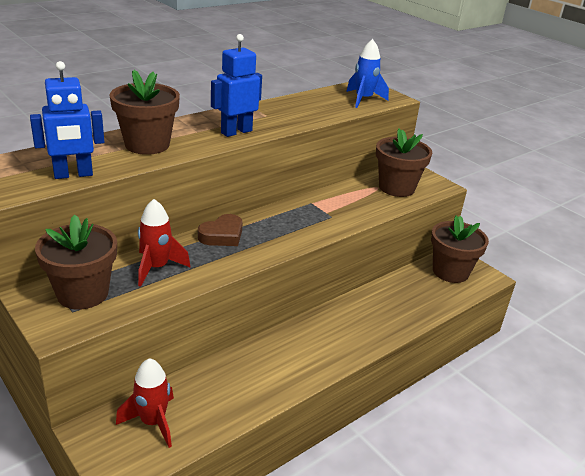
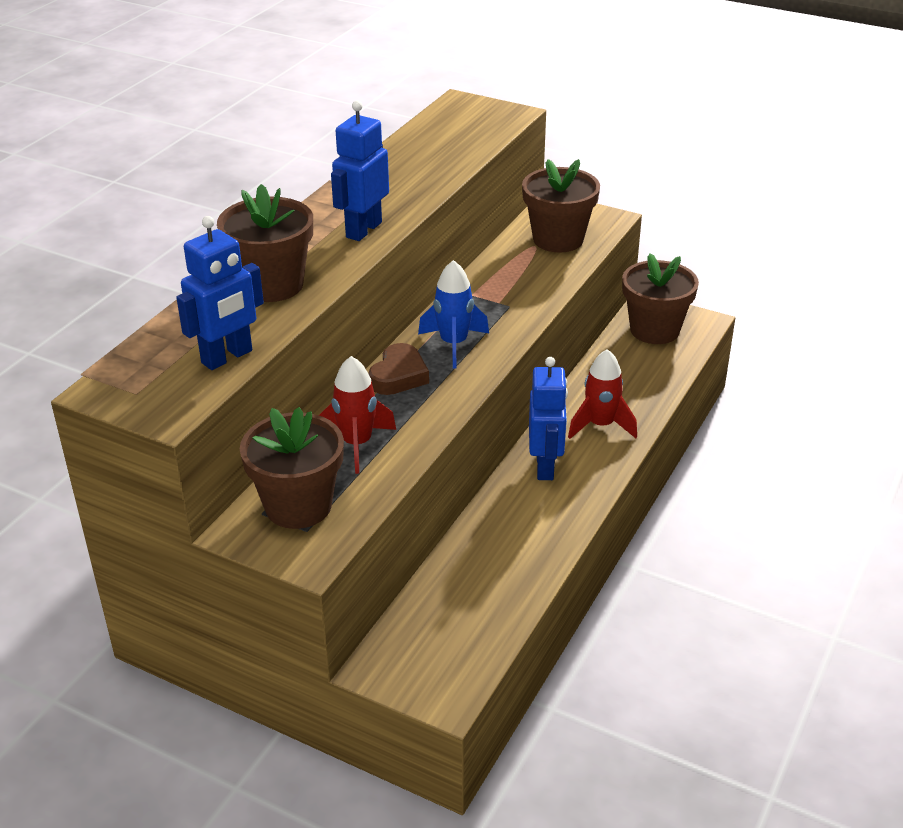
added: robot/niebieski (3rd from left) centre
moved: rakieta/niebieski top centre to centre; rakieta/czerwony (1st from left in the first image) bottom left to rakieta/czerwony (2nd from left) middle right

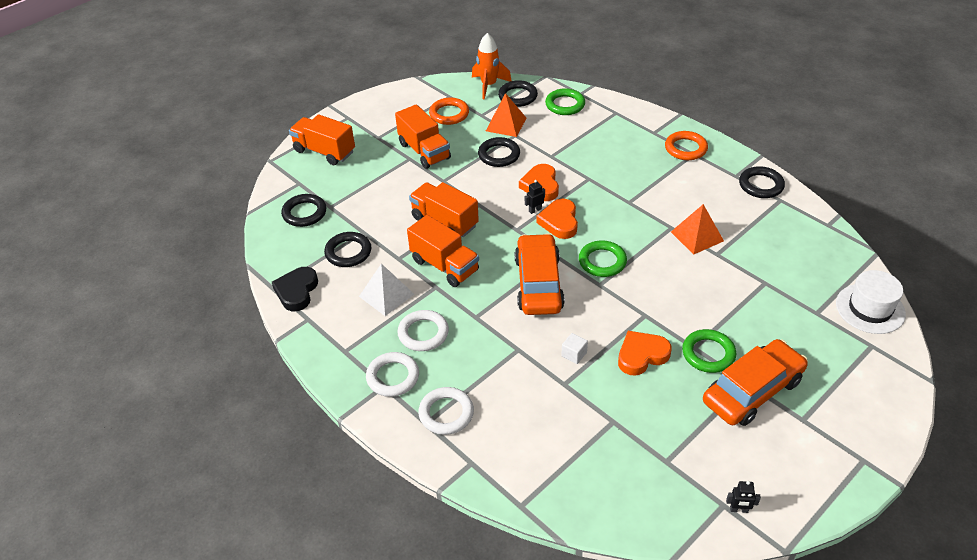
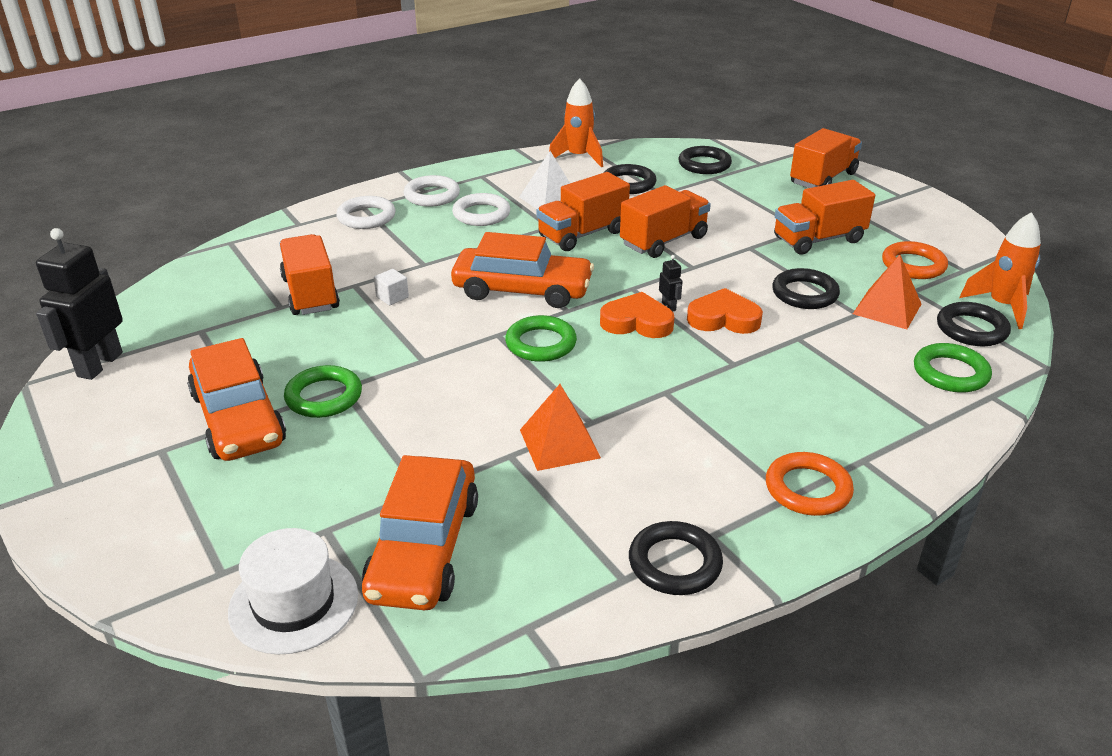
removed: serce/pomarańczowy (3rd from left) centre
added: ciężarówka/pomarańczowy (1st from left) middle left; samochód/pomarańczowy (2nd from left) bottom centre
replaced: serce/czarny middle left to rakieta/pomarańczowy (1st from left) top centre
resized: robot/czarny (2nd from left in the first image) bottom right = middle left x2.38

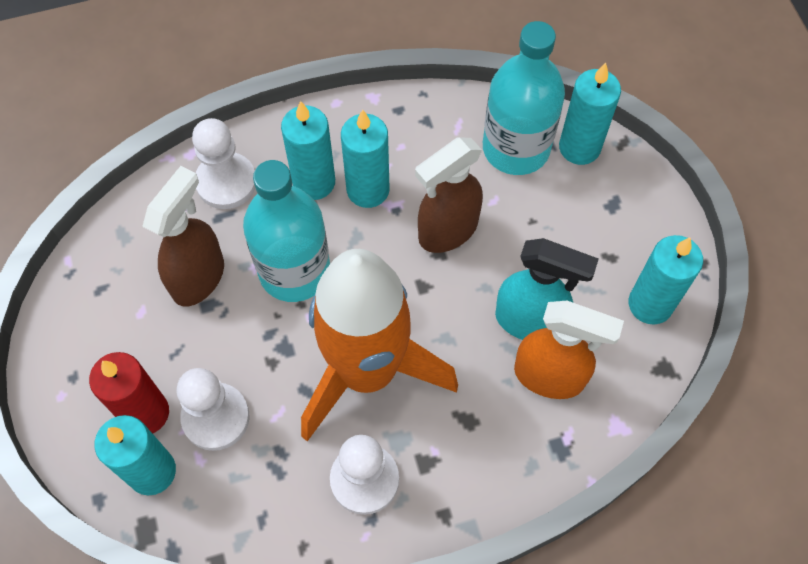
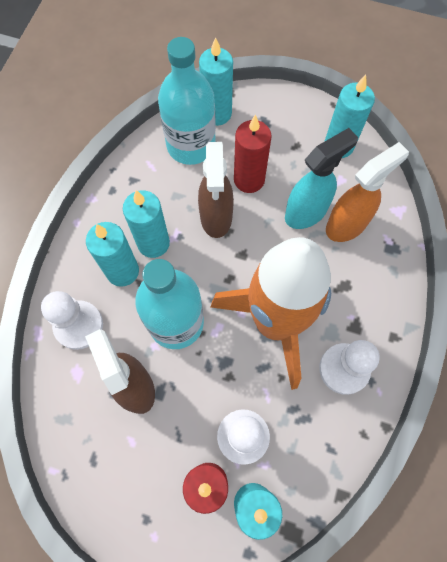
added: świeca/czerwony (2nd from left) top centre

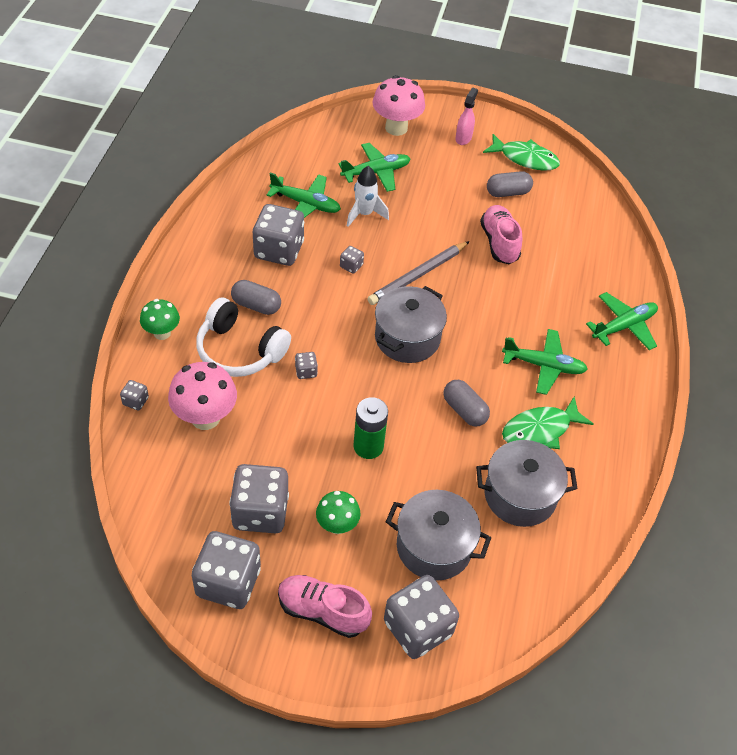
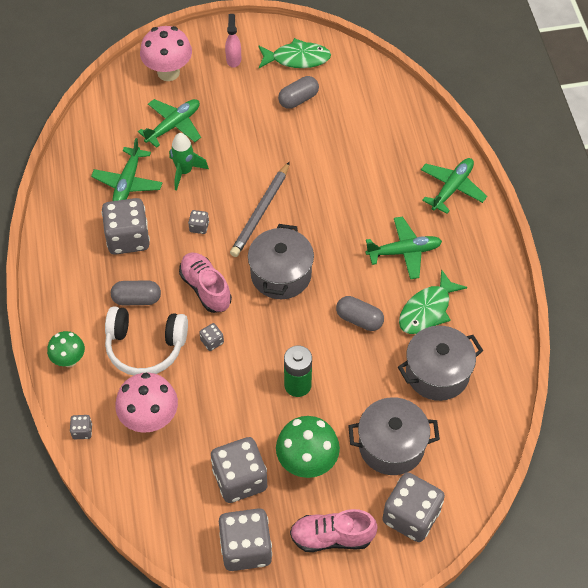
moved: but/różowy (2nd from left in the first image) top right to but/różowy (1st from left) centre
recoloured: rakieta/biały top centre to rakieta/zielony top left
turned: samolot/zielony (1st from left) top centre = top left 105 degrees clockwise
resized: grzyb/zielony (2nd from left) bottom centre = bottom centre x1.61

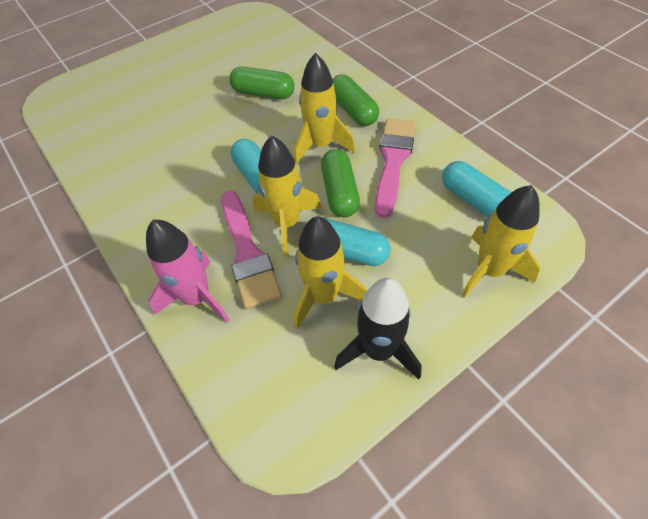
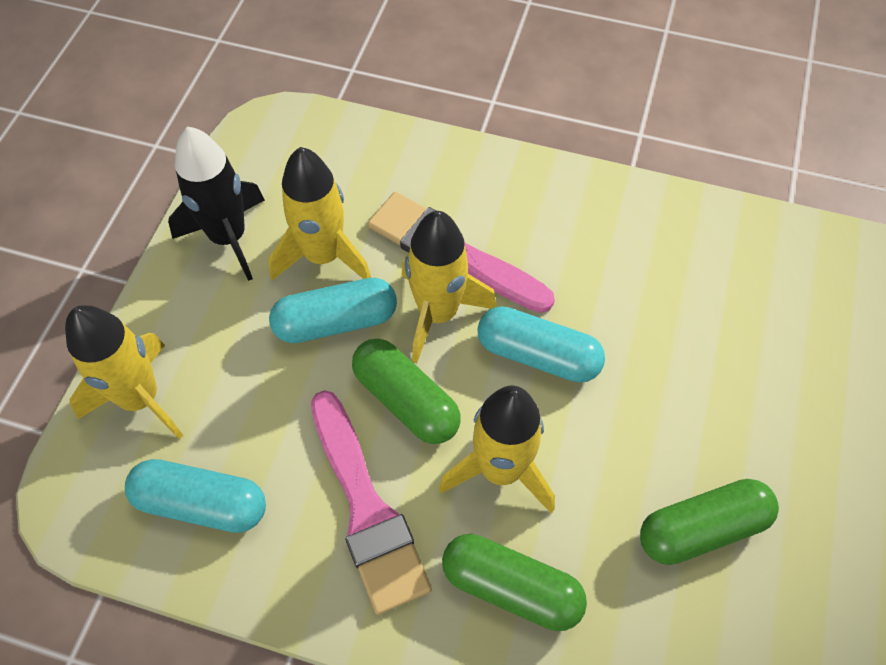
removed: rakieta/różowy middle left

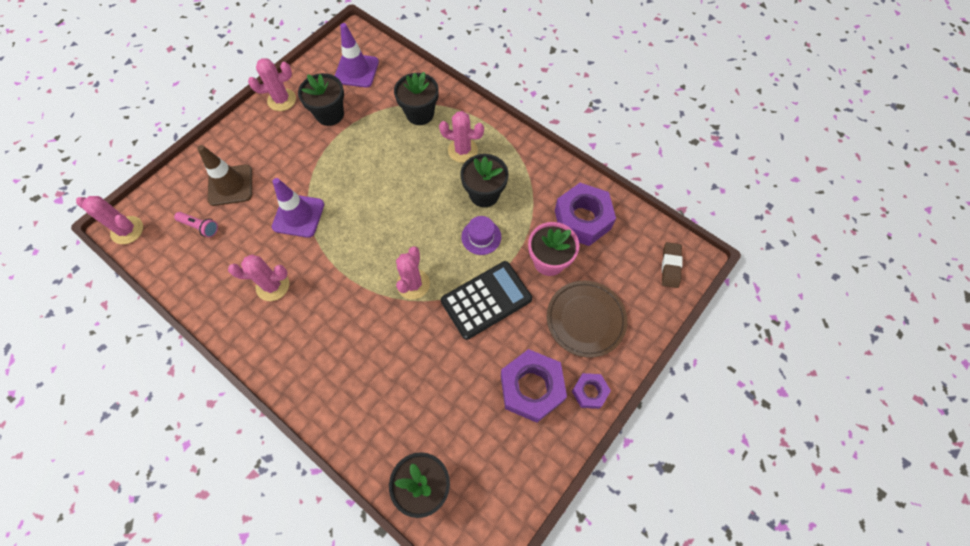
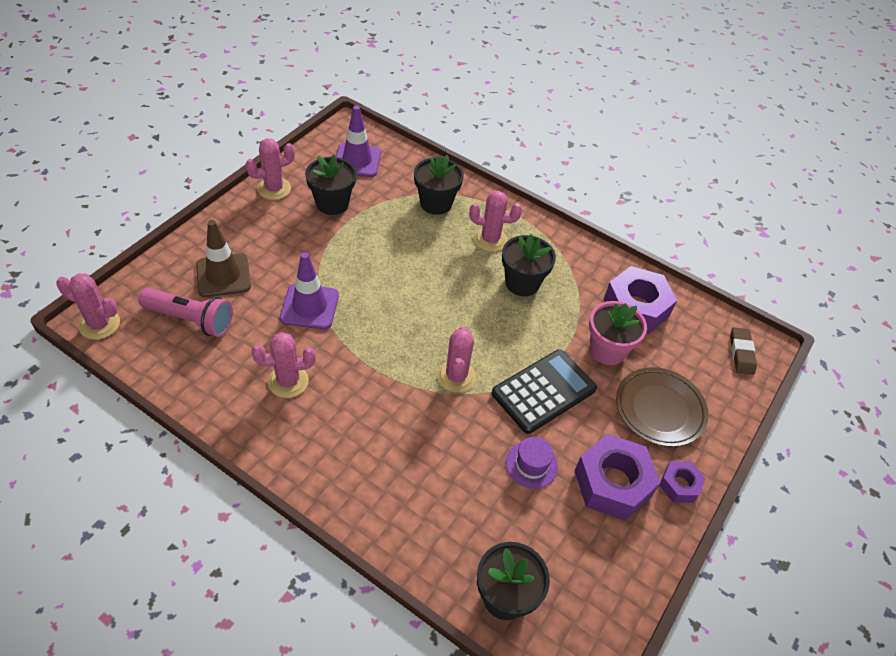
moved: kapelusz/fioletowy centre to bottom centre
resized: latarka/różowy middle left = middle left x1.75

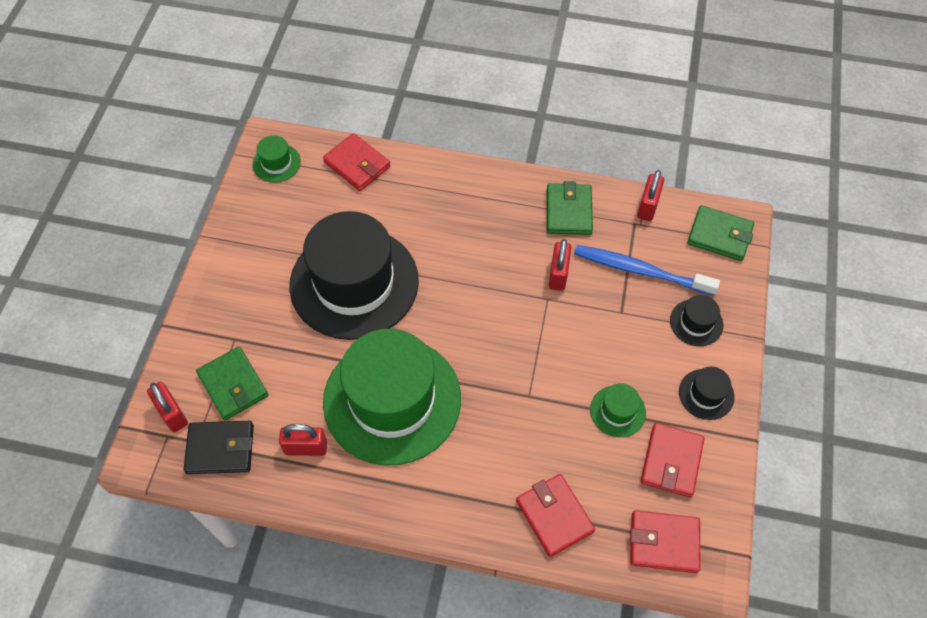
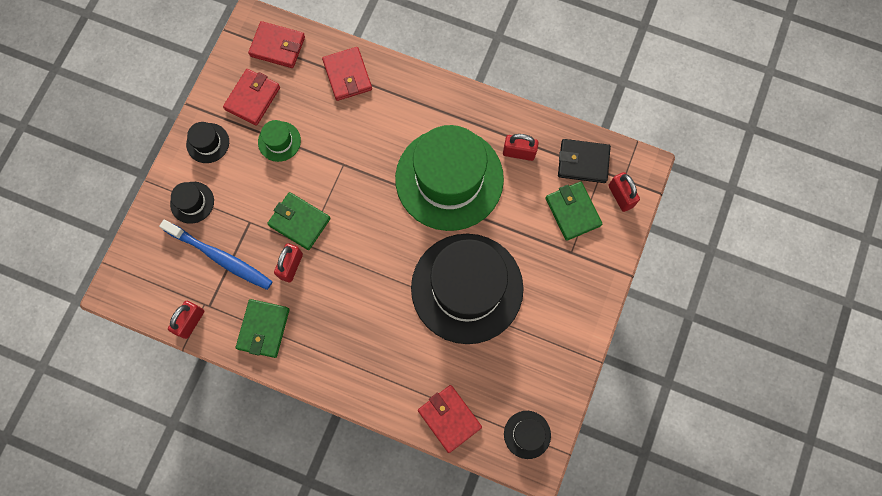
moved: portfel/zielony (3rd from left in the first image) middle right to portfel/zielony (2nd from left) centre
recoloured: kapelusz/zielony (1st from left) top left to kapelusz/czarny (4th from left) bottom centre

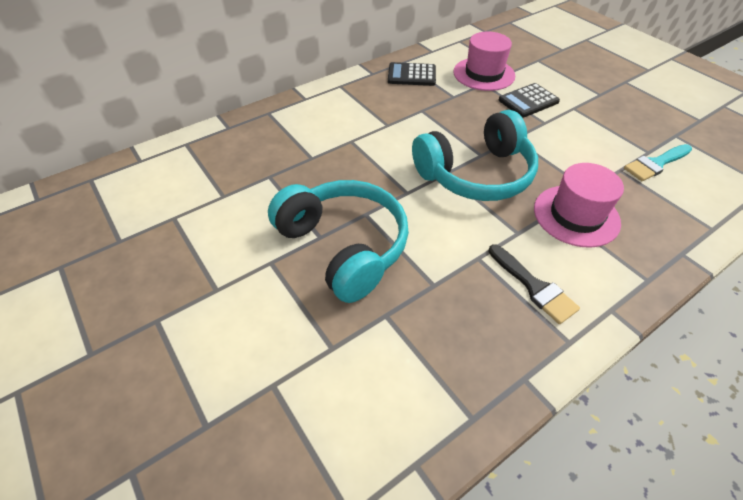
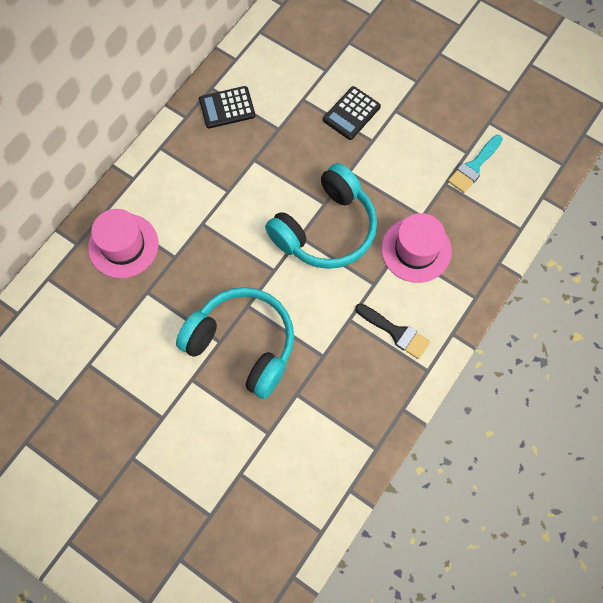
moved: kapelusz/różowy (1st from left) top centre to middle left

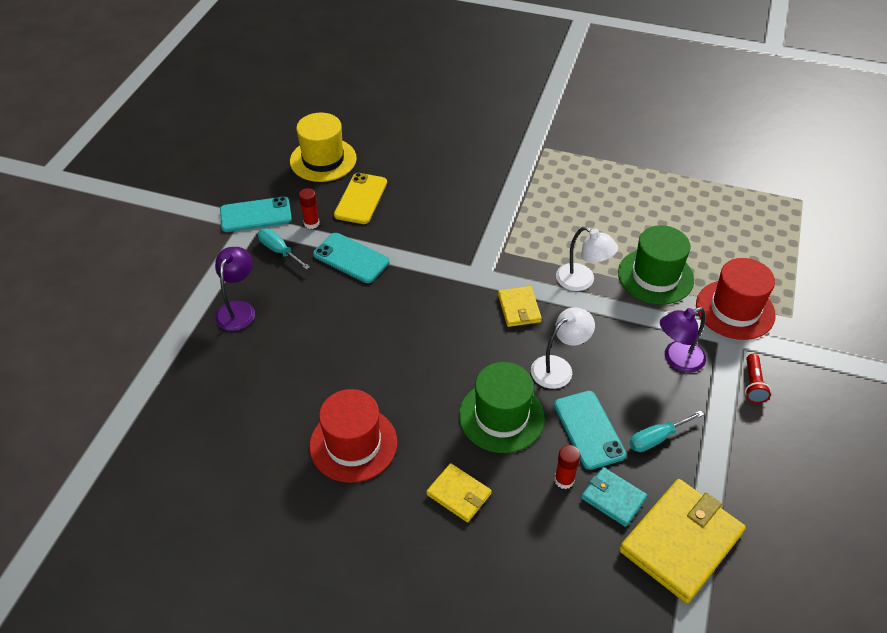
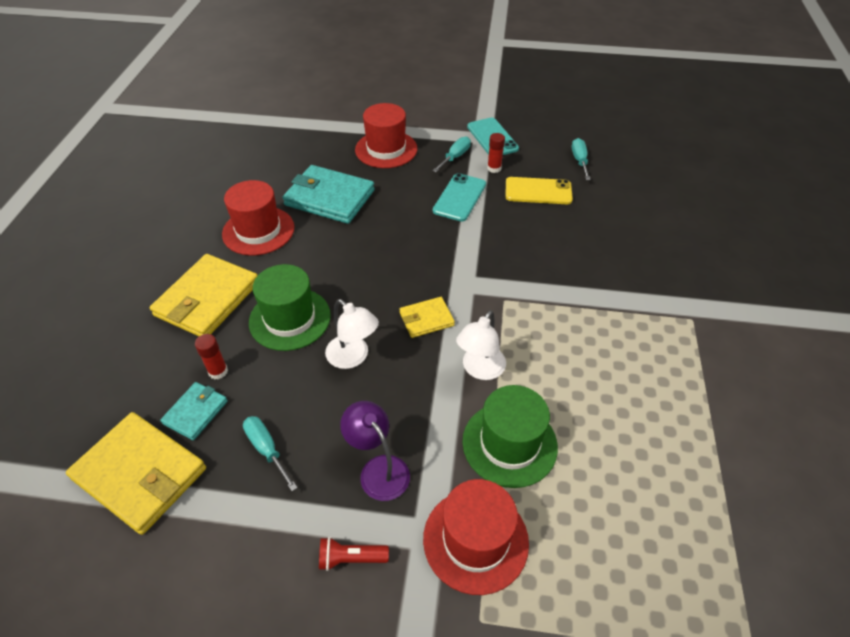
removed: telefon/turkusowy (3rd from left) bottom centre
added: portfel/turkusowy (2nd from left) top centre
replaced: kapelusz/żółty top centre to śrubokręt/turkusowy (3rd from left) top right; lampka/fioletowy (1st from left) middle left to kapelusz/czerwony (2nd from left) top centre
resized: portfel/żółty (1st from left in the first image) bottom centre = middle left x1.90

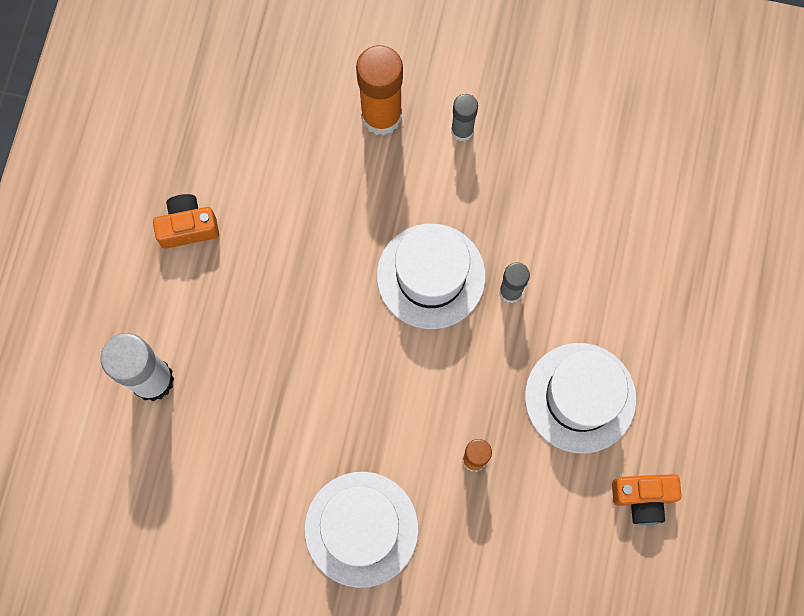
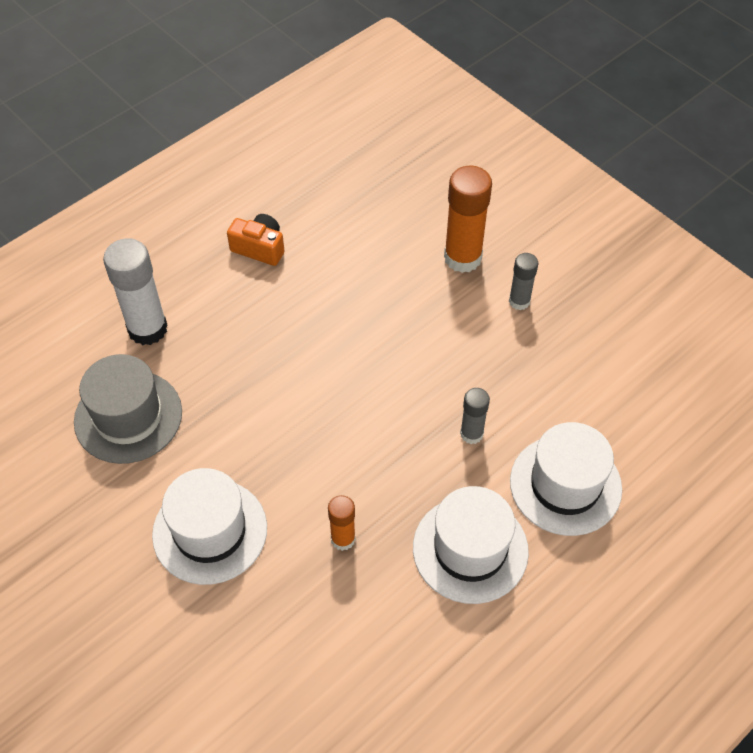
removed: aparat fotograficzny/pomarańczowy (2nd from left) bottom right
added: kapelusz/szary middle left
moved: kapelusz/biały (2nd from left in the first image) centre to kapelusz/biały (3rd from left) middle right

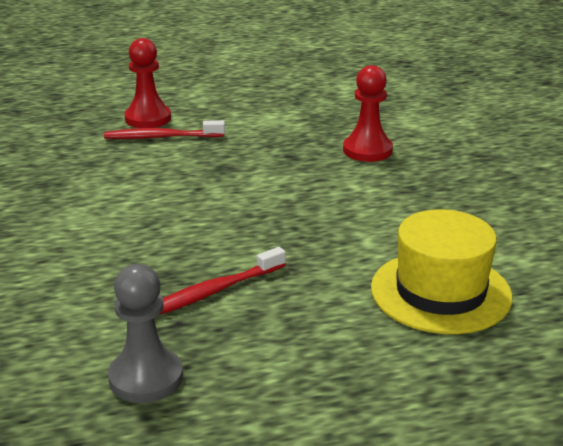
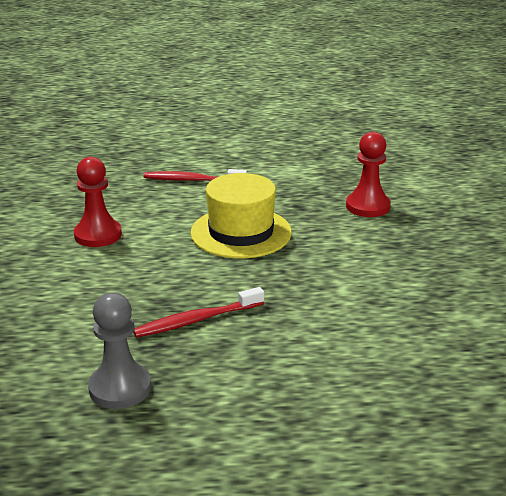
moved: pionek/czerwony (1st from left) top left to middle left; kapelusz/żółty middle right to centre

